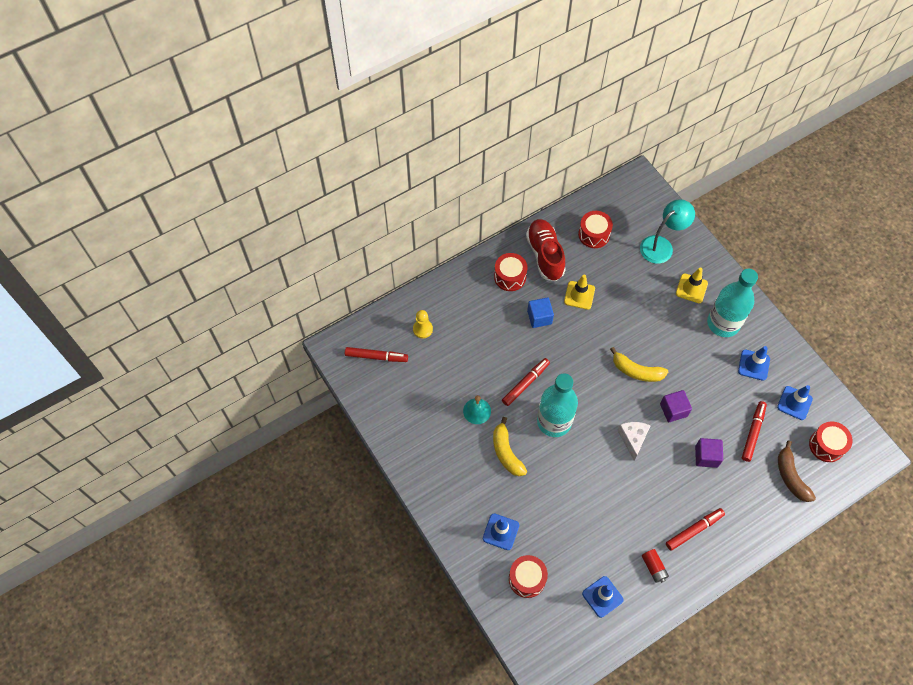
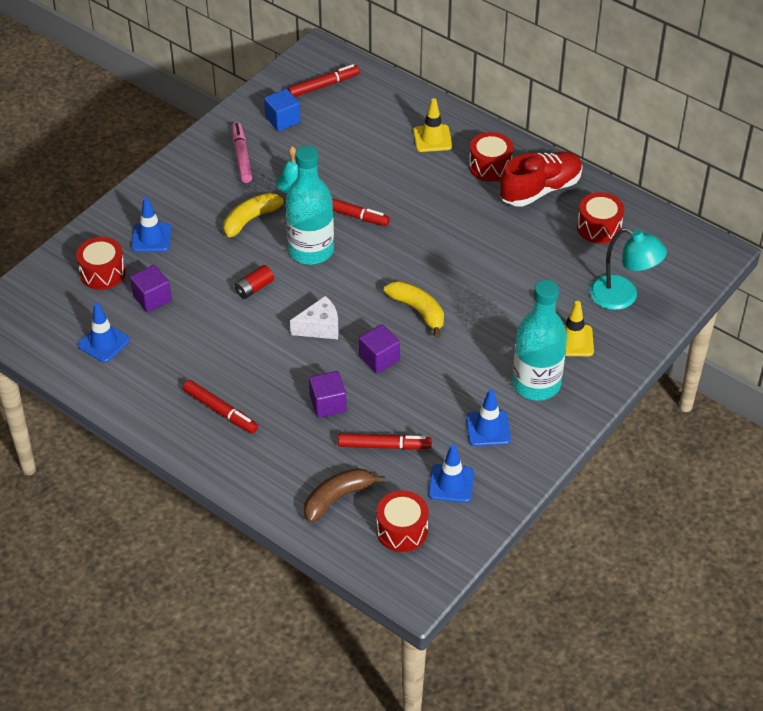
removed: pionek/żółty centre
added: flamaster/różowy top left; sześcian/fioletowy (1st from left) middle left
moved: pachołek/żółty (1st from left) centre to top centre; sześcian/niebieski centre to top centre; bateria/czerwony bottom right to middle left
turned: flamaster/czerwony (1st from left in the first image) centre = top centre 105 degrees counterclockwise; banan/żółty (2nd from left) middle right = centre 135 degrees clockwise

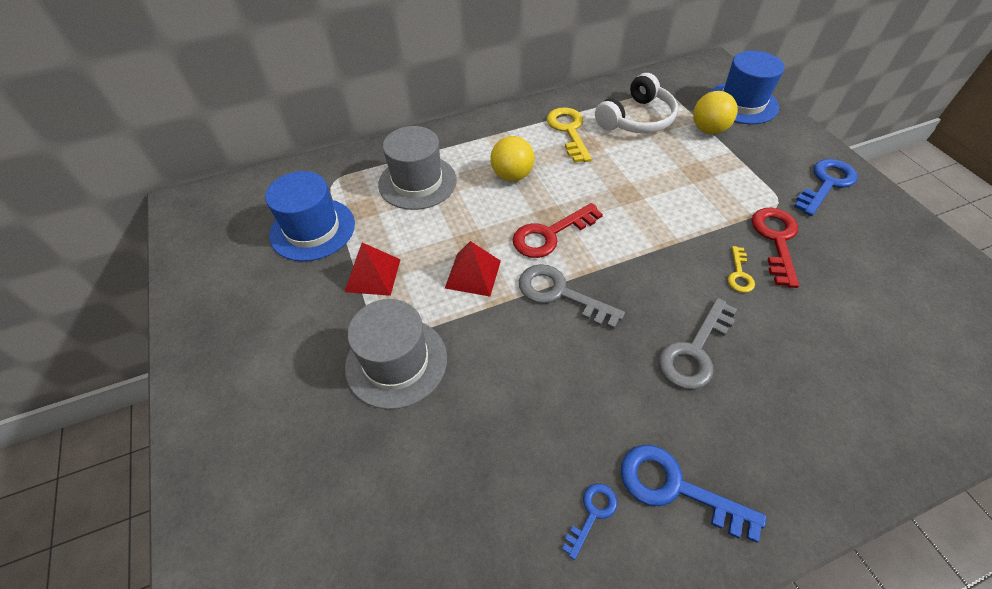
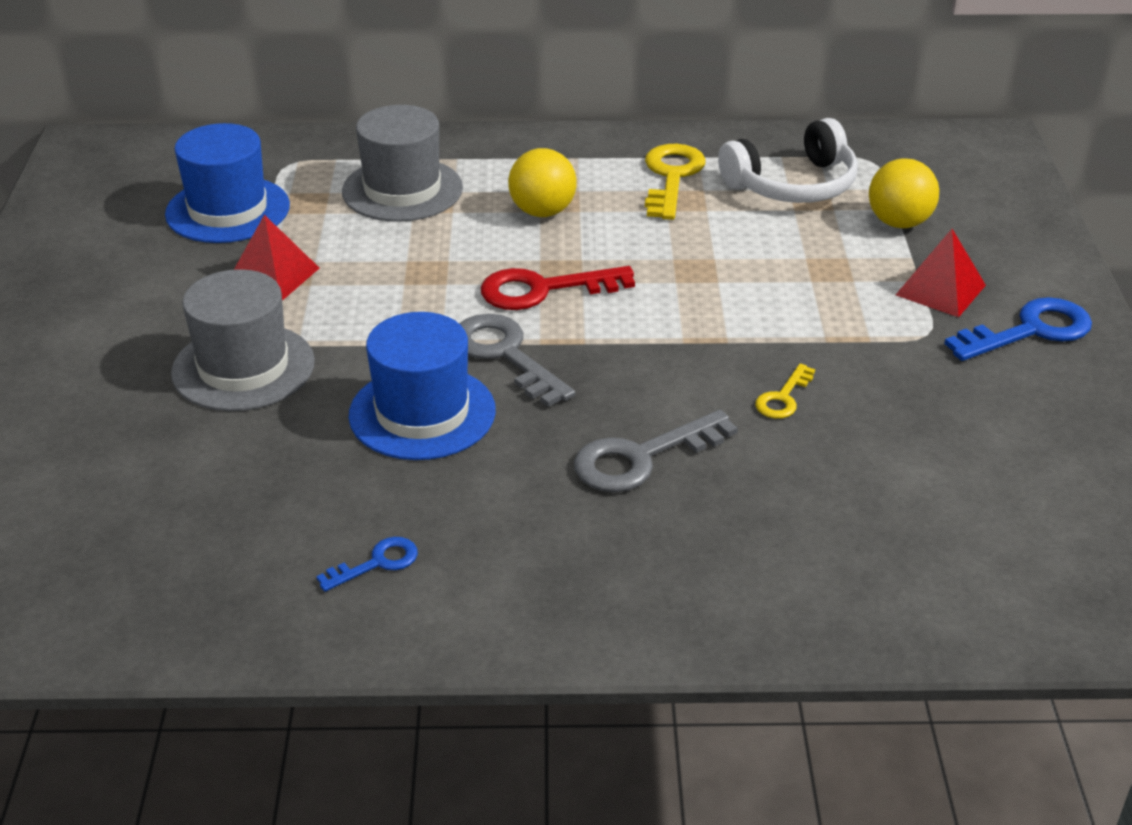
removed: klucz/czerwony (2nd from left) middle right; klucz/niebieski (2nd from left) bottom right
moved: kapelusz/niebieski (2nd from left) top right to centre; piramida/czerwony (2nd from left) centre to top right

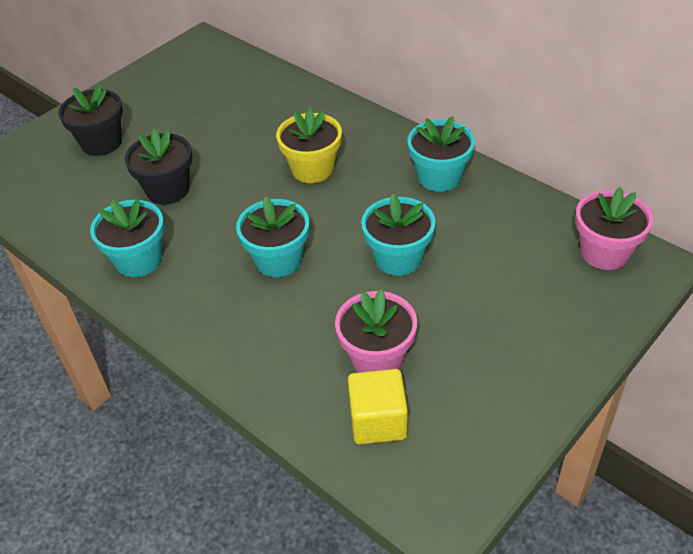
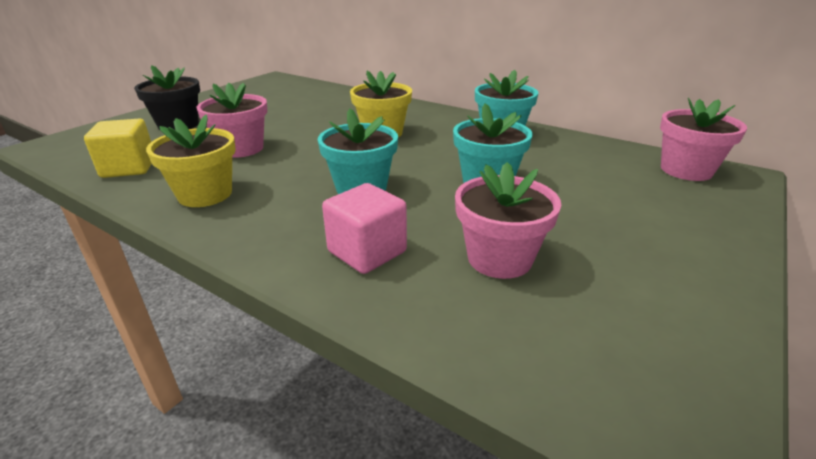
added: sześcian/różowy centre
moved: sześcian/żółty bottom centre to top left
recoloured: doniczka/czarny (2nd from left) top left to doniczka/różowy (1st from left) top left; doniczka/turkusowy (1st from left) middle left to doniczka/żółty (1st from left) middle left

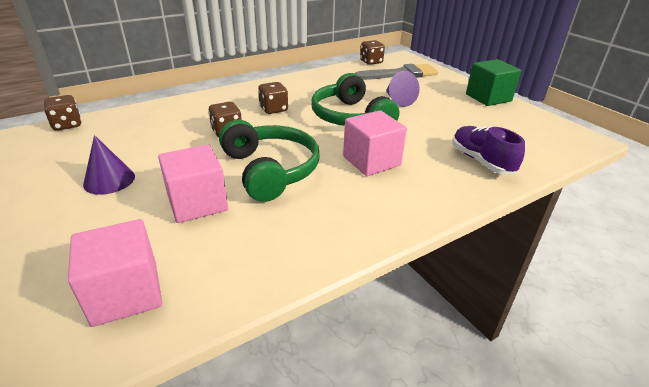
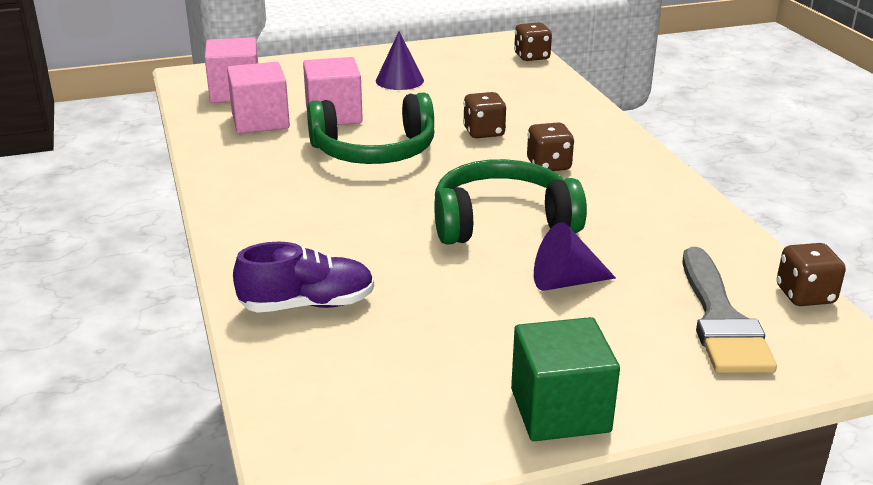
moved: sześcian/różowy (3rd from left in the first image) centre to sześcian/różowy (2nd from left) top left

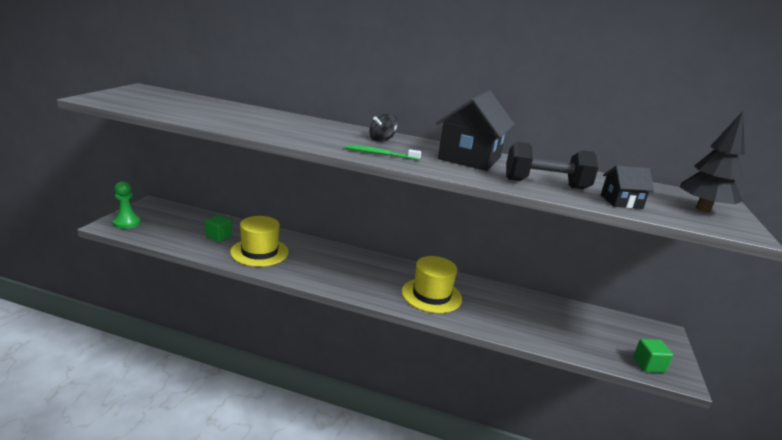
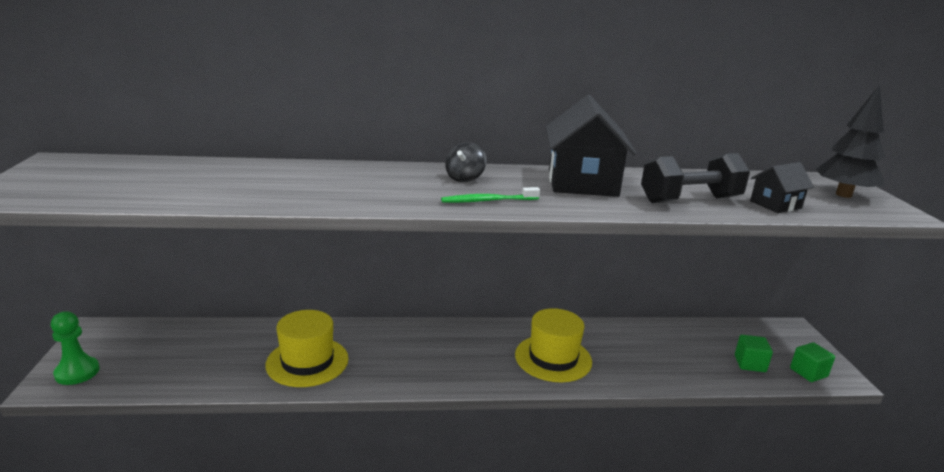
moved: sześcian/zielony (1st from left) middle left to bottom right

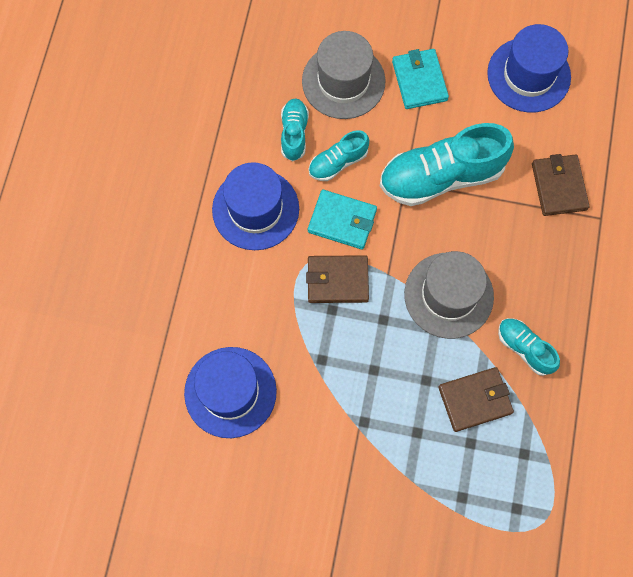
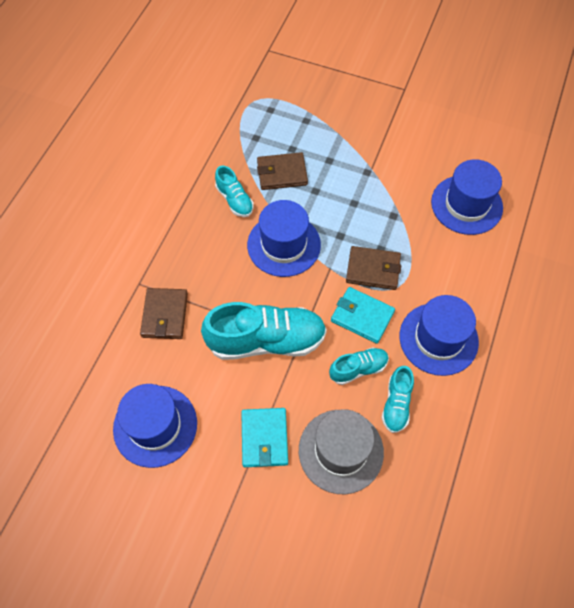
recoloured: kapelusz/szary (2nd from left) middle right to kapelusz/niebieski (2nd from left) centre

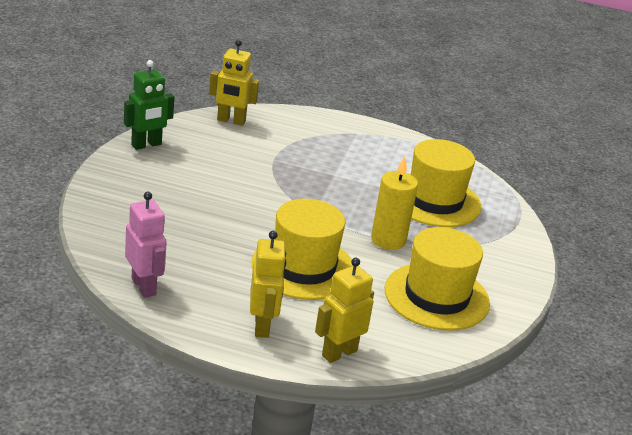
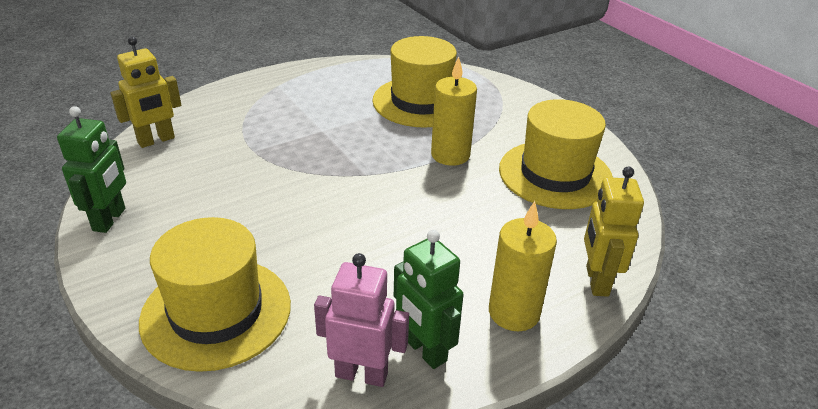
added: robot/zielony (2nd from left) bottom centre
moved: kapelusz/żółty (1st from left) centre to bottom left
replaced: robot/żółty (2nd from left) centre to świeca/żółty (2nd from left) centre

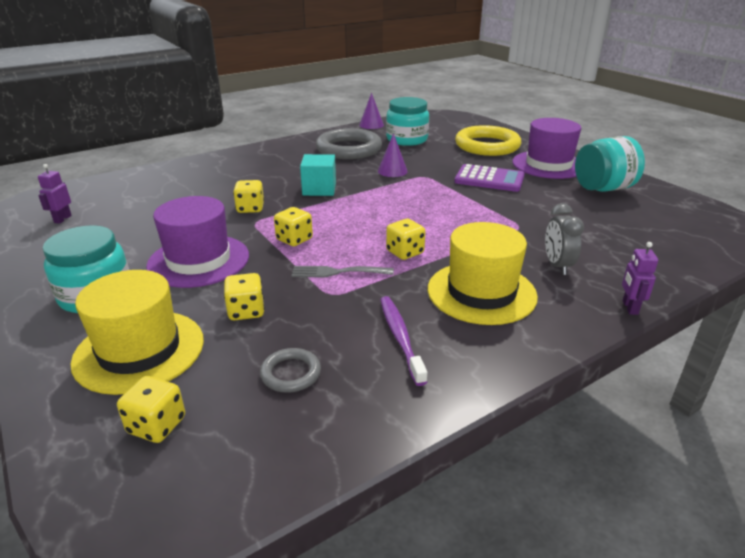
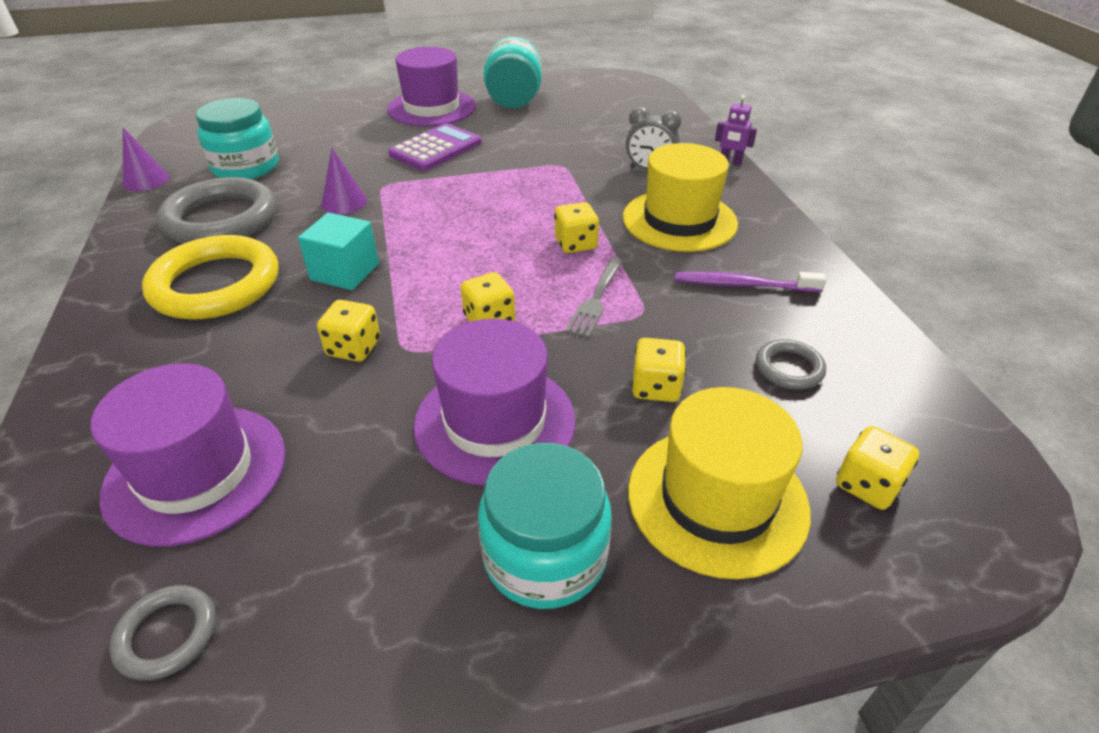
added: kapelusz/fioletowy (1st from left) middle left
moved: pierścień/żółty top centre to middle left
replaced: robot/fioletowy (1st from left) middle left to pierścień/szary (1st from left) bottom left

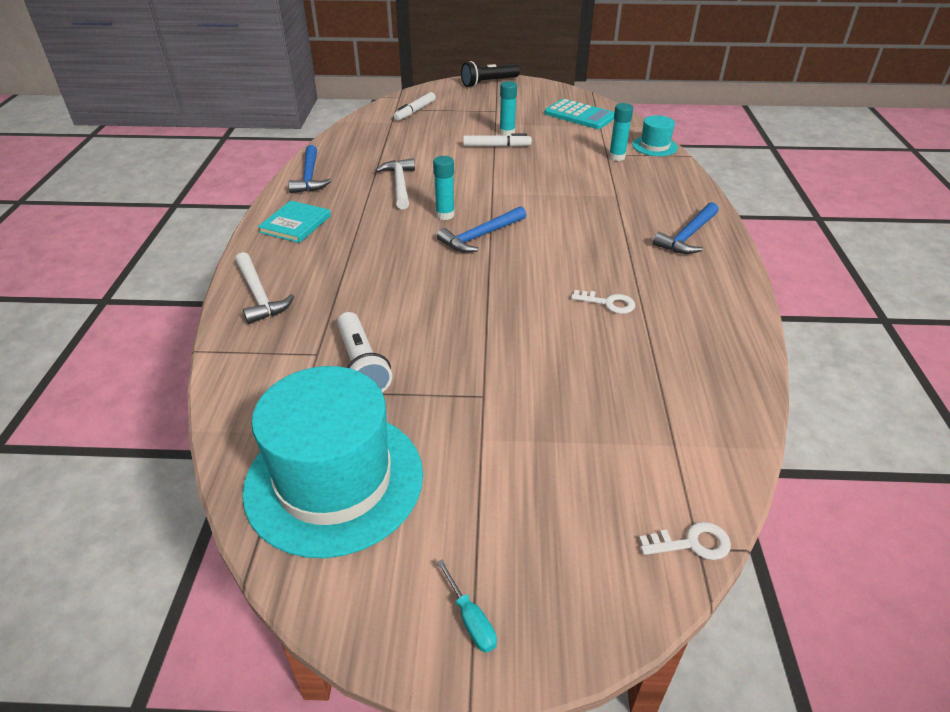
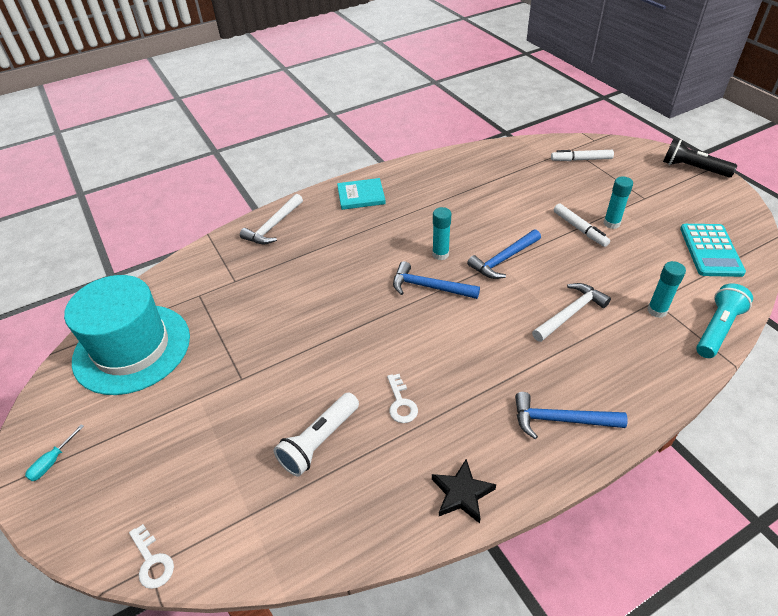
added: gwiazda/czarny bottom centre
moved: młotek/niebieski (1st from left in the first image) top left to młotek/niebieski (2nd from left) centre; młotek/biały (2nd from left) top centre to middle right; latarka/biały centre to bottom centre
replaced: kapelusz/turkusowy (2nd from left) top right to latarka/turkusowy middle right

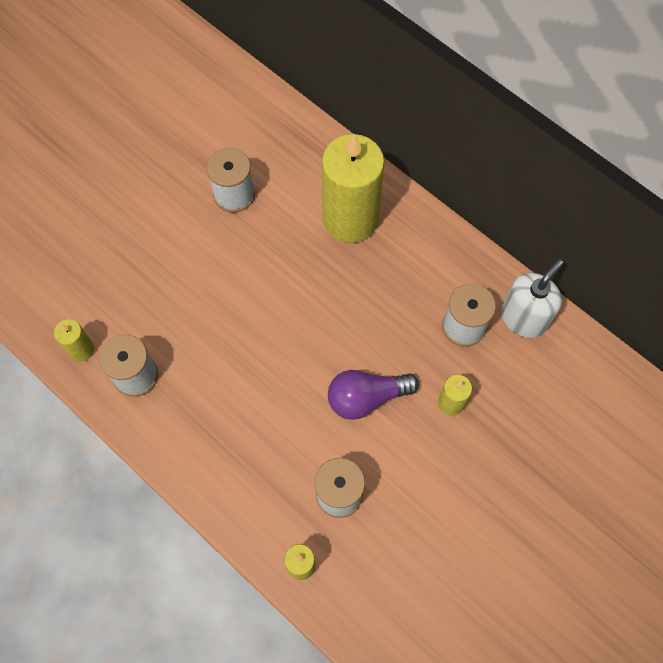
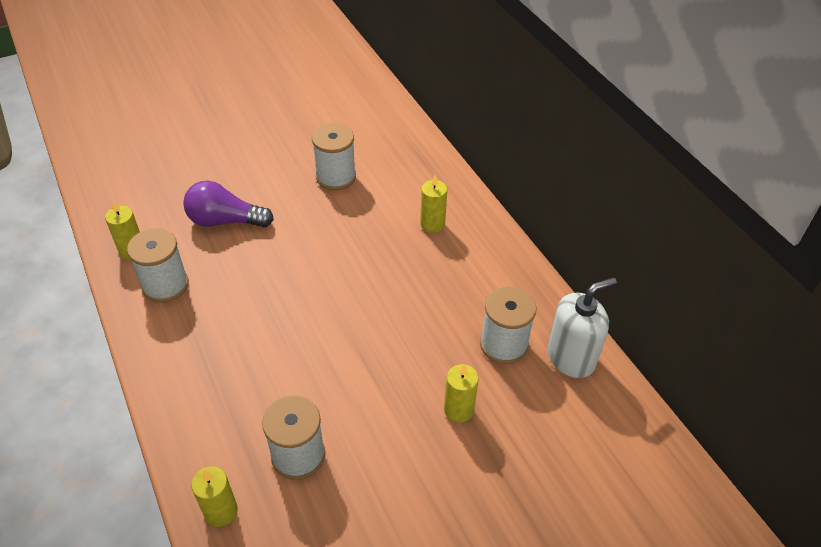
moved: żarówka/fioletowy centre to middle left
resized: świeca/żółty (3rd from left) top centre = centre x0.44

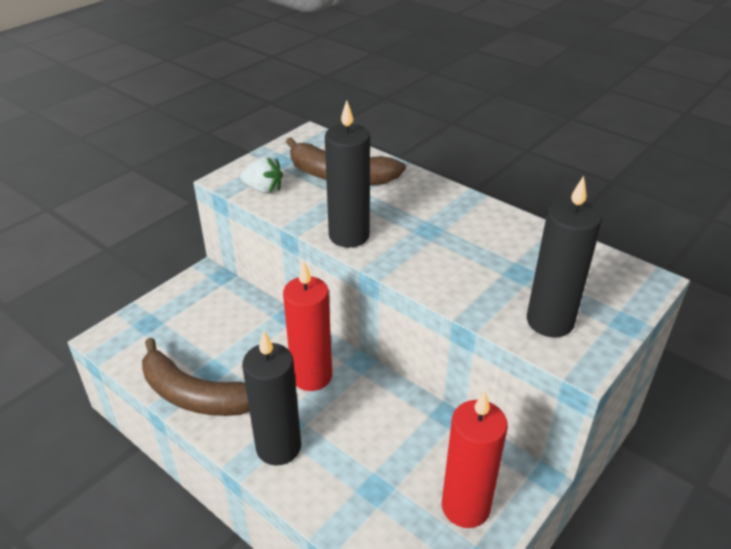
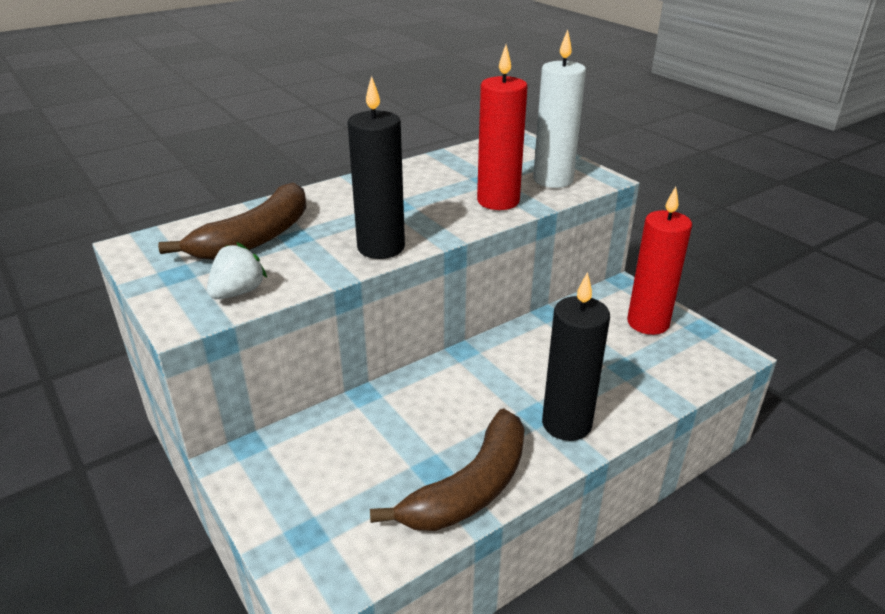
moved: świeca/czerwony (1st from left) centre to top centre
recoloured: świeca/czarny (3rd from left) middle right to świeca/biały top centre

